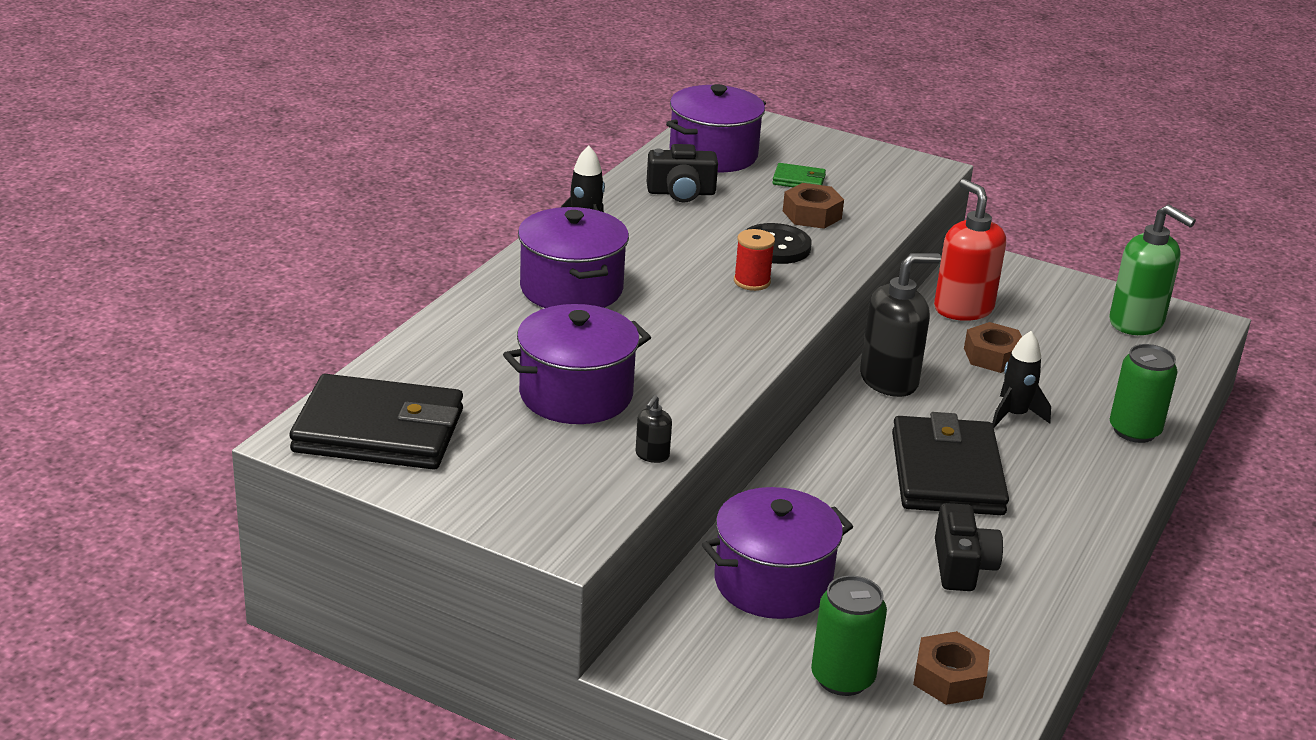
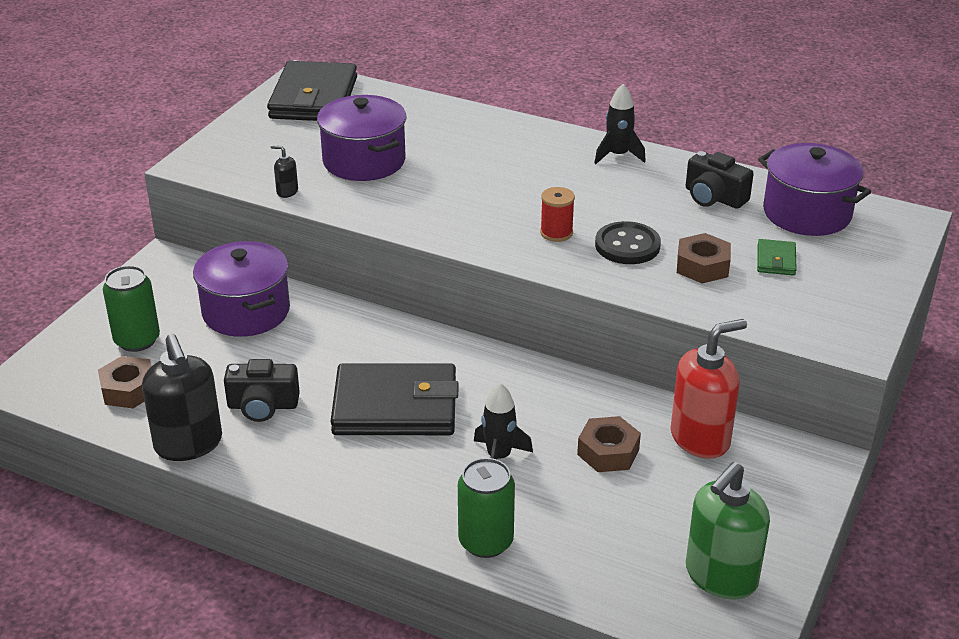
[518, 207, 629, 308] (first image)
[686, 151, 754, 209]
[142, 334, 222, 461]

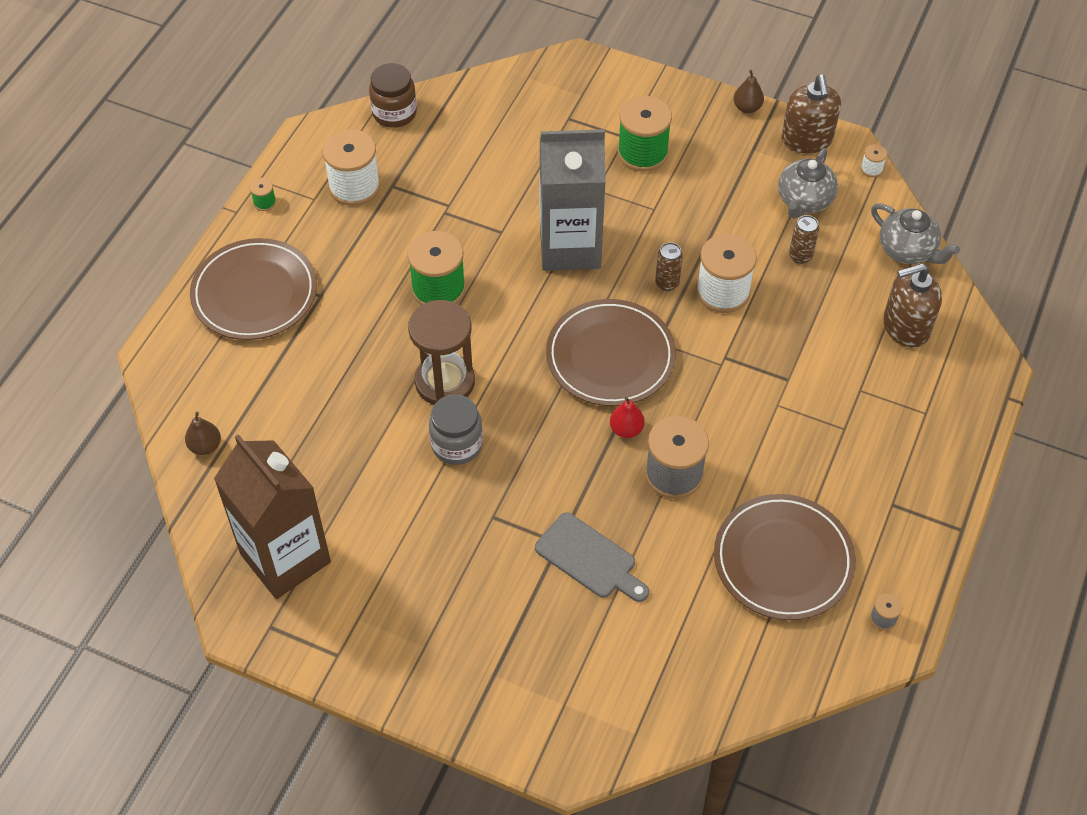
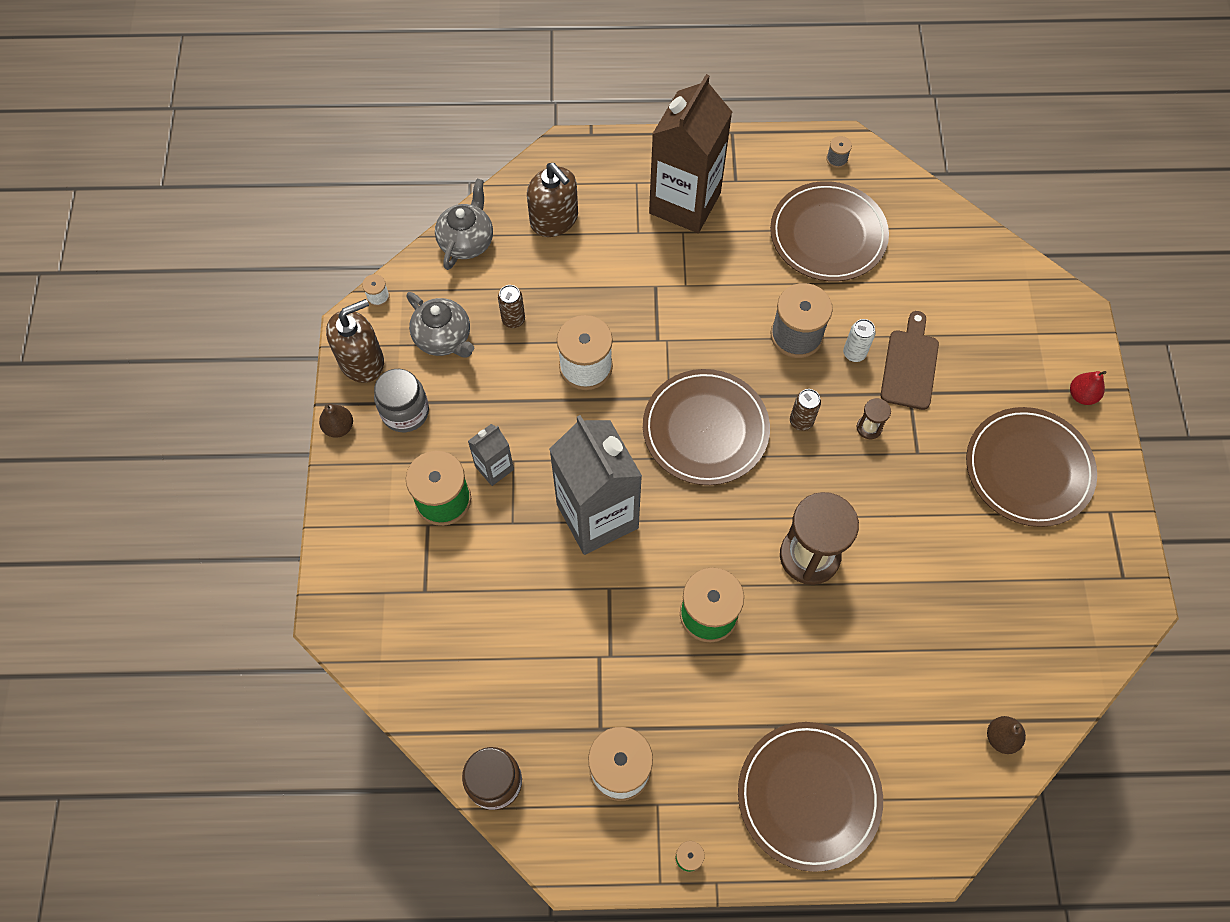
[649, 74, 732, 233]
[374, 369, 429, 432]
[881, 311, 939, 410]
[1070, 371, 1106, 405]
[790, 389, 821, 431]
[407, 292, 474, 358]
[468, 424, 514, 486]
[843, 319, 876, 362]
[857, 398, 891, 439]
[966, 407, 1097, 527]

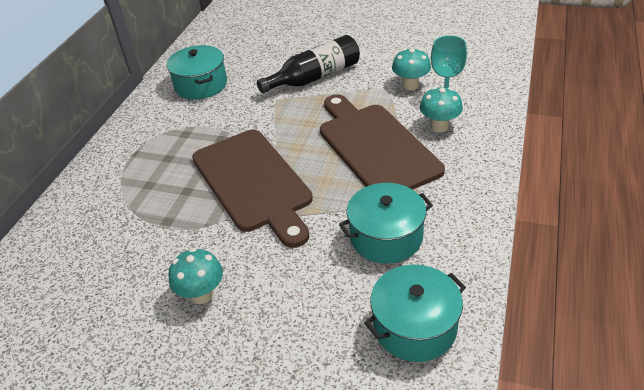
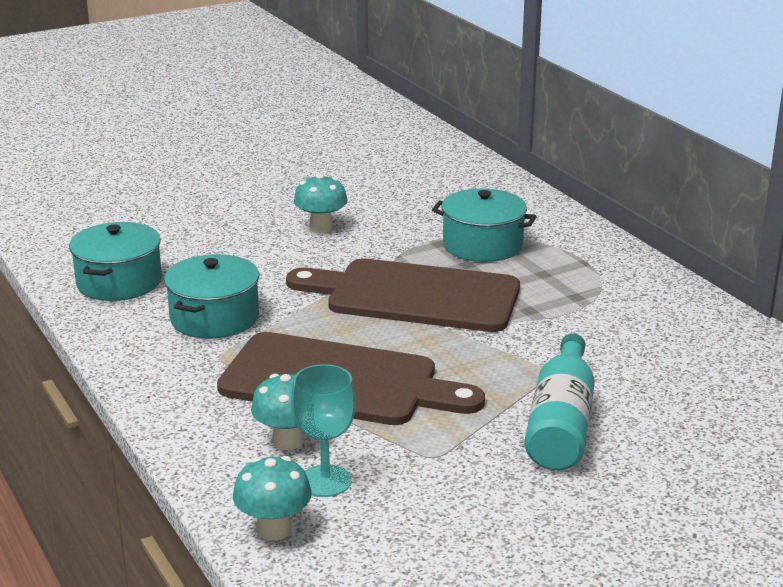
[432, 188, 537, 262]
[525, 333, 595, 470]
[233, 456, 312, 541]

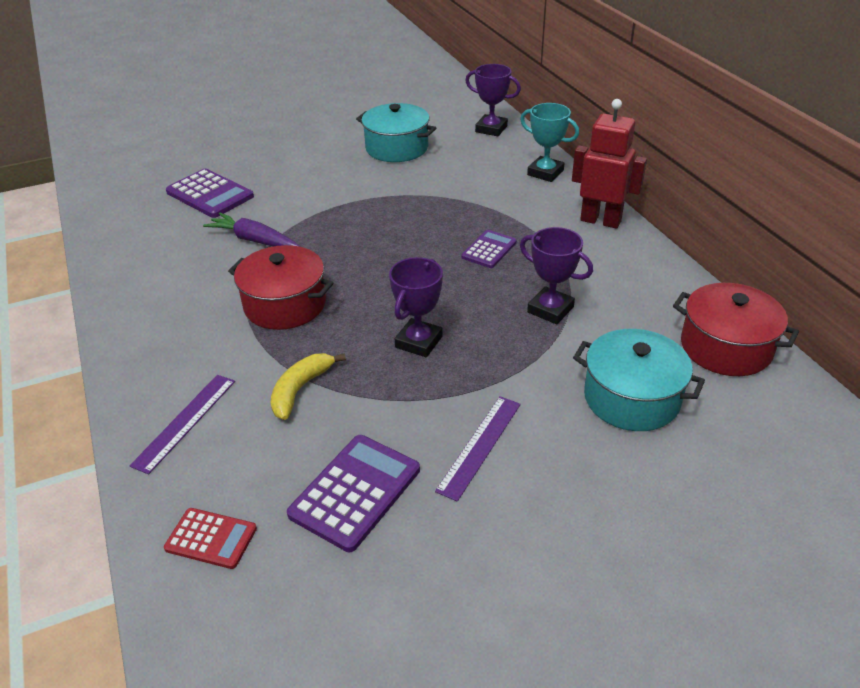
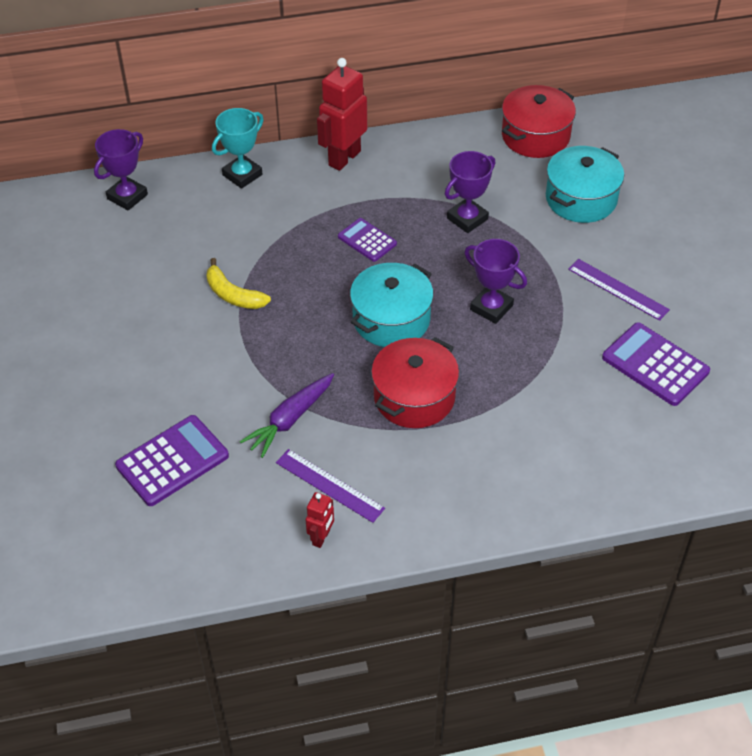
[276, 449, 385, 523]
[164, 508, 257, 569] (first image)
[206, 258, 271, 309]
[350, 263, 434, 347]
[306, 492, 334, 548]

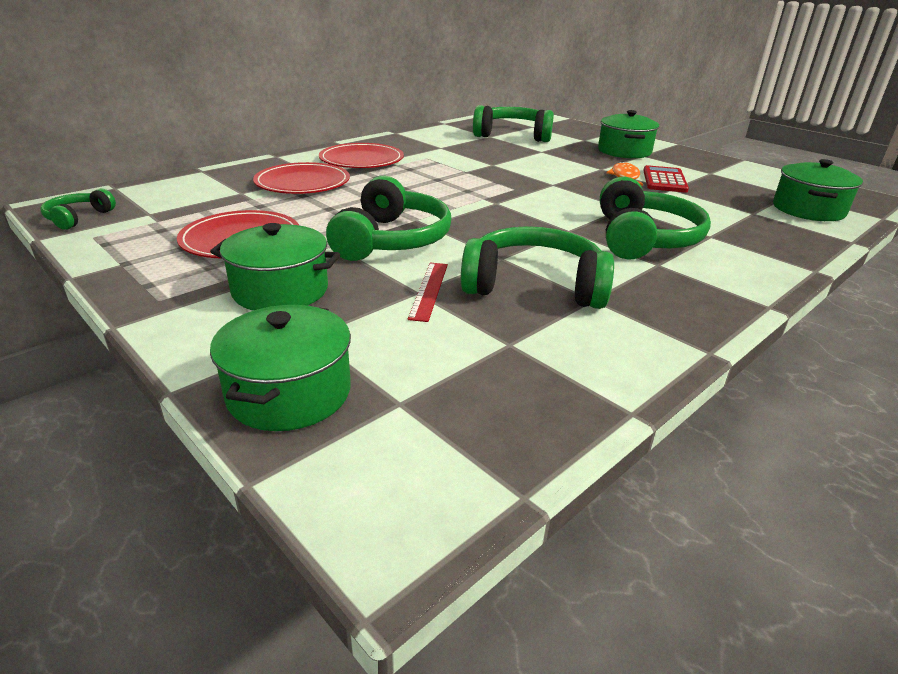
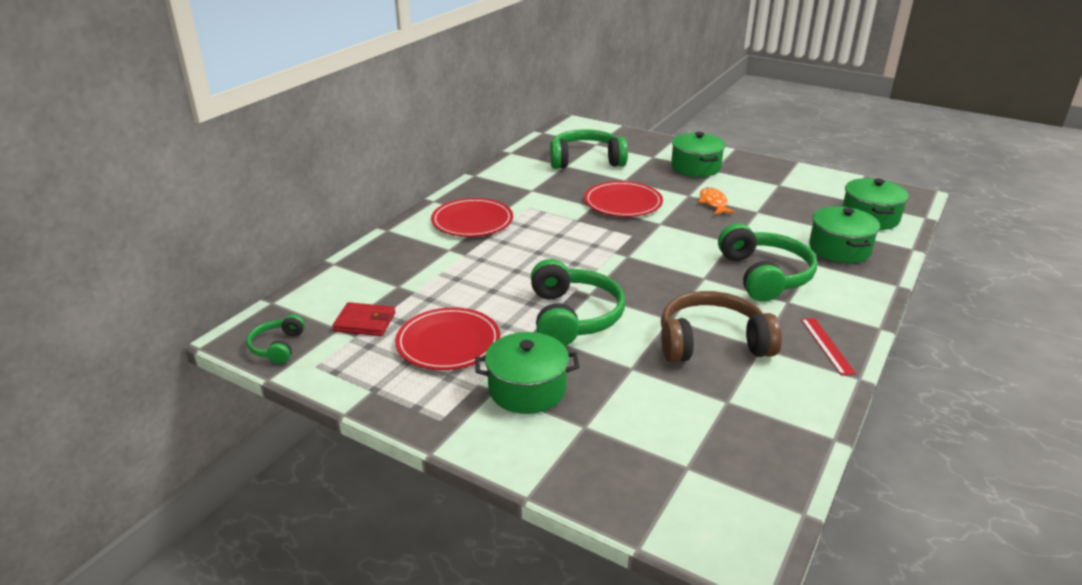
[809, 206, 880, 263]
[584, 181, 663, 217]
[801, 318, 856, 376]
[661, 291, 782, 362]
[643, 165, 689, 192] (first image)
[332, 302, 395, 336]

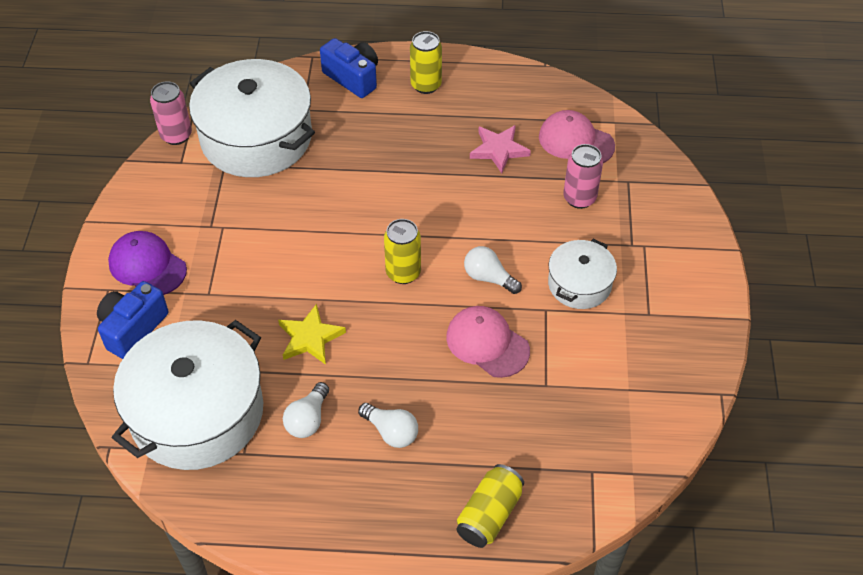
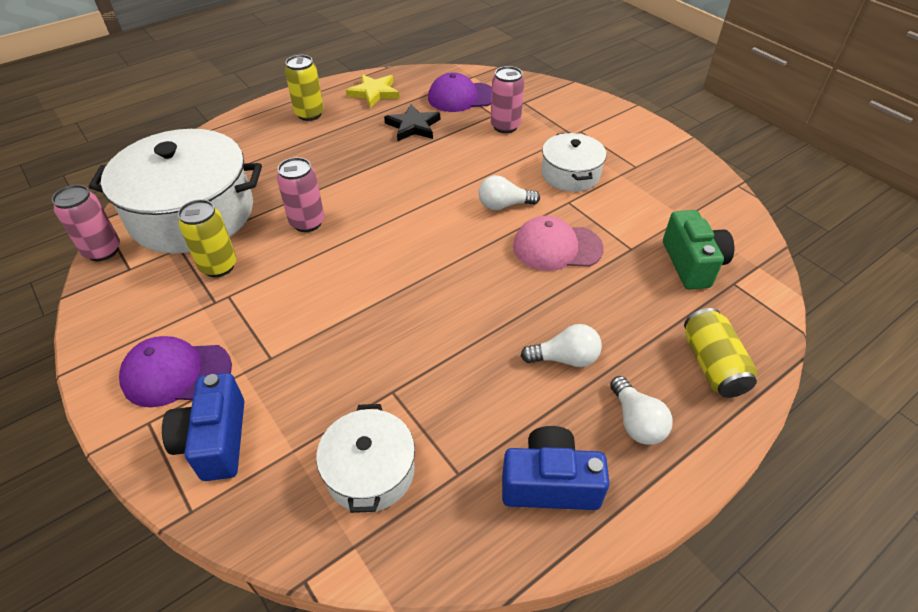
[316, 404, 415, 513]
[346, 74, 399, 108]
[610, 376, 673, 445]
[502, 426, 610, 510]
[178, 200, 237, 277]
[384, 104, 440, 141]
[428, 72, 492, 112]
[277, 157, 324, 232]
[663, 210, 734, 290]

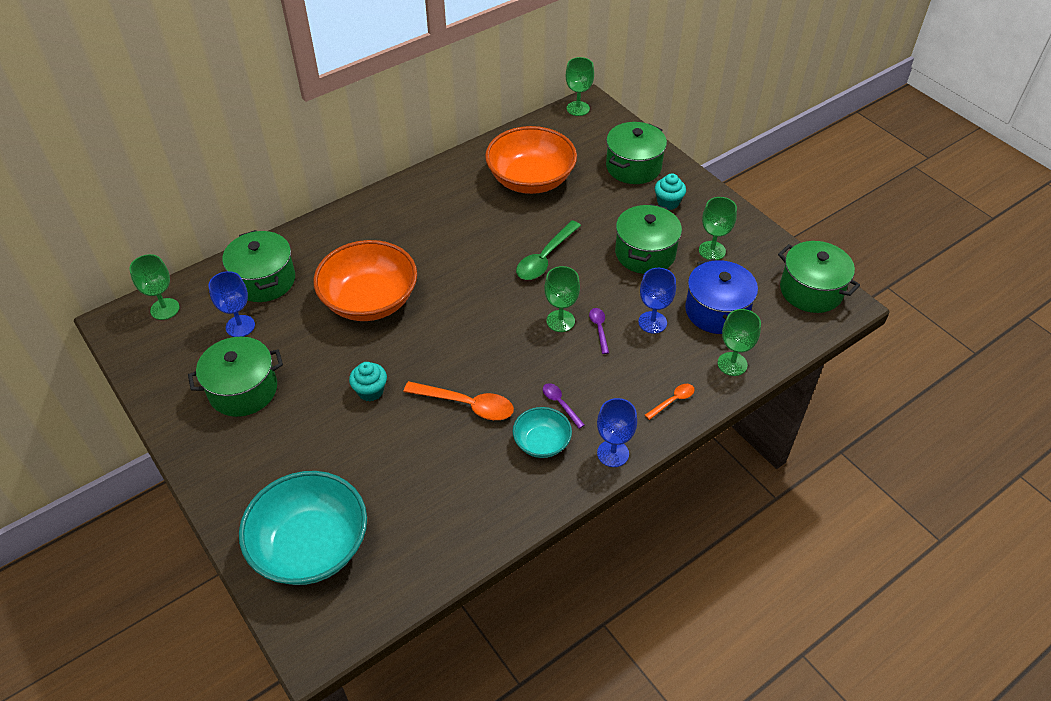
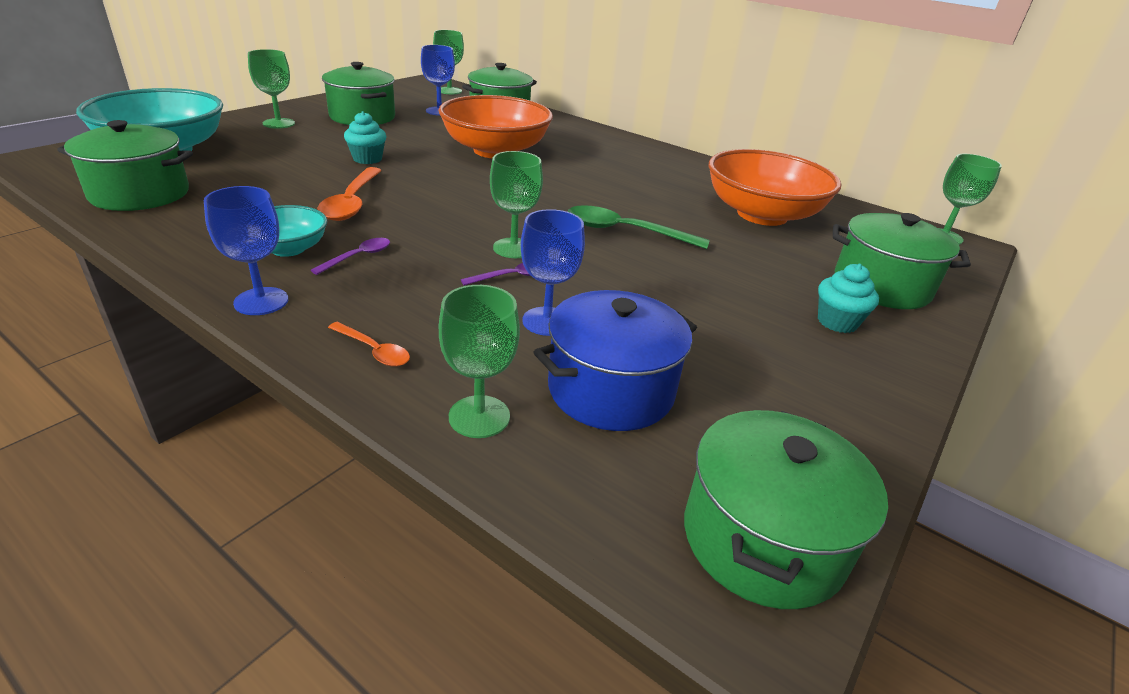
[57, 120, 193, 211]
[248, 49, 295, 129]

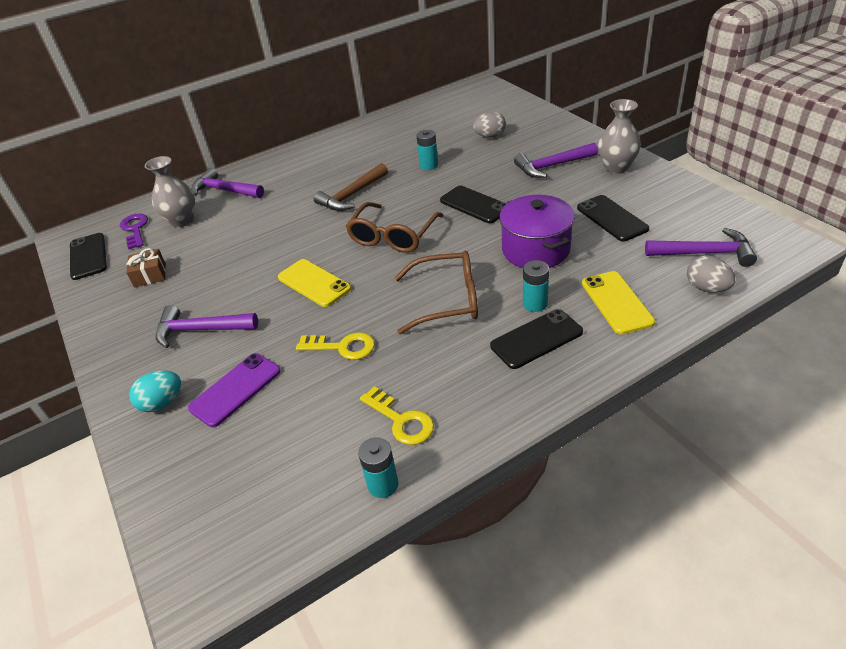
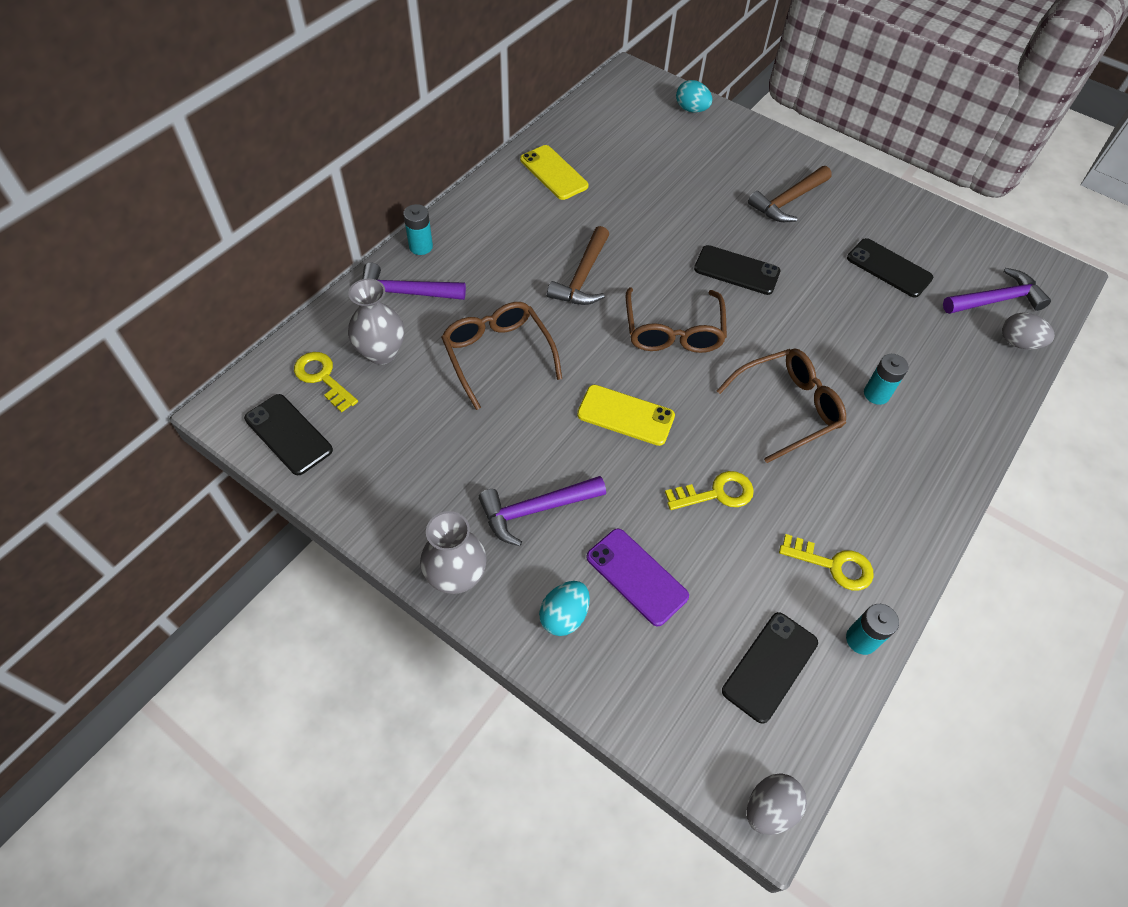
[294, 352, 358, 413]
[126, 248, 166, 288] (first image)
[586, 529, 689, 626]
[403, 204, 433, 255]
[747, 773, 807, 835]
[722, 612, 818, 724]
[499, 195, 575, 268] (first image)
[748, 166, 832, 222]
[520, 145, 589, 200]
[420, 511, 487, 594]
[441, 302, 562, 410]
[676, 80, 712, 113]

